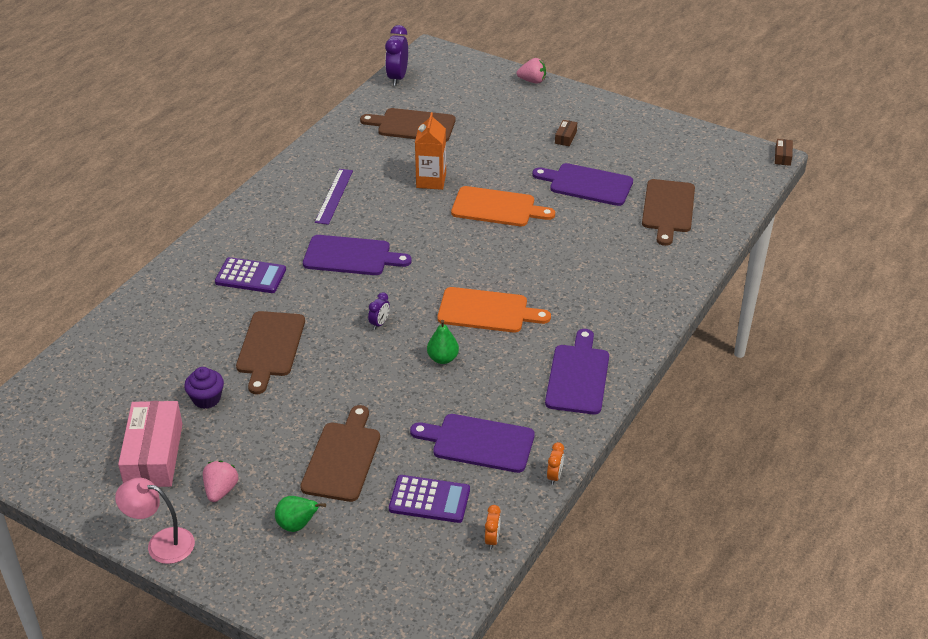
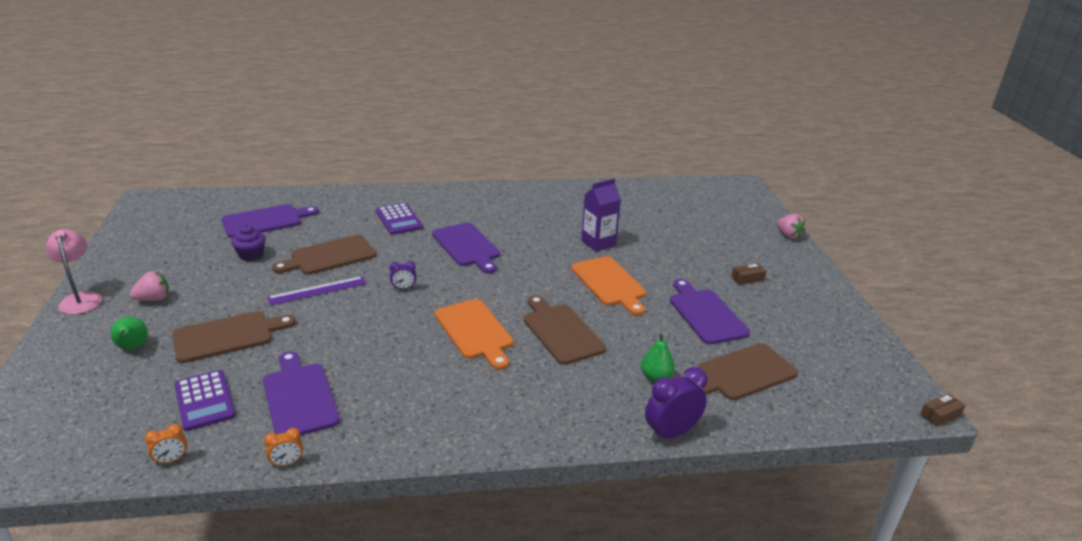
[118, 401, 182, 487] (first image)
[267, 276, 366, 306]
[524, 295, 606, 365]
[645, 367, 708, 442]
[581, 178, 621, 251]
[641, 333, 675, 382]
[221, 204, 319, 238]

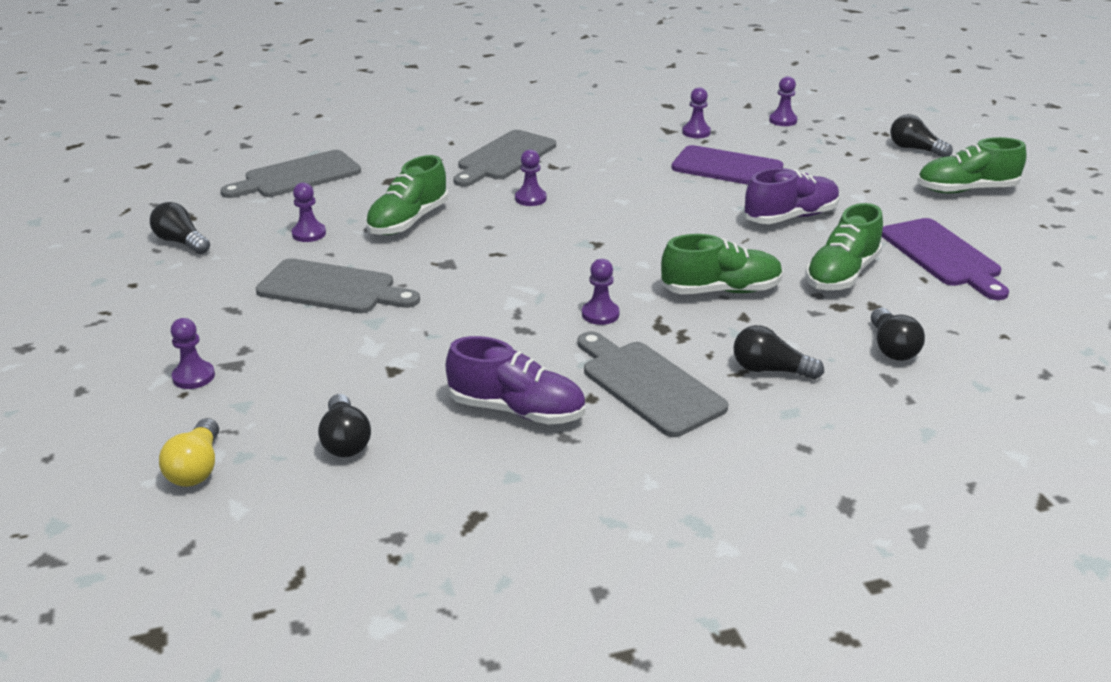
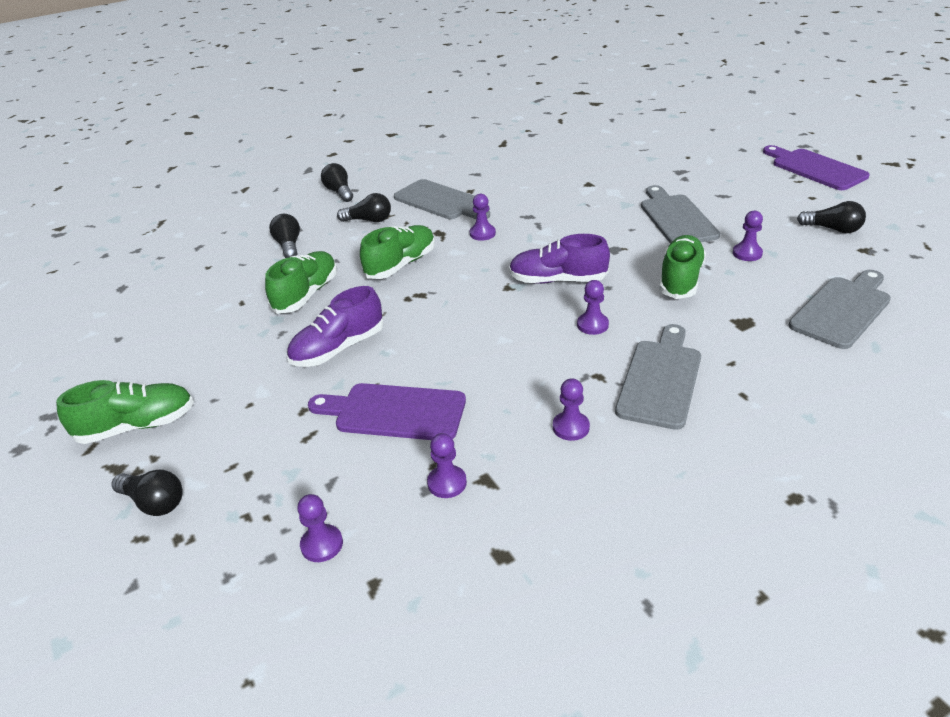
[159, 418, 219, 487] (first image)
[553, 378, 590, 441]
[641, 185, 720, 244]
[321, 163, 353, 202]
[509, 234, 610, 284]
[360, 225, 435, 279]
[763, 145, 870, 190]

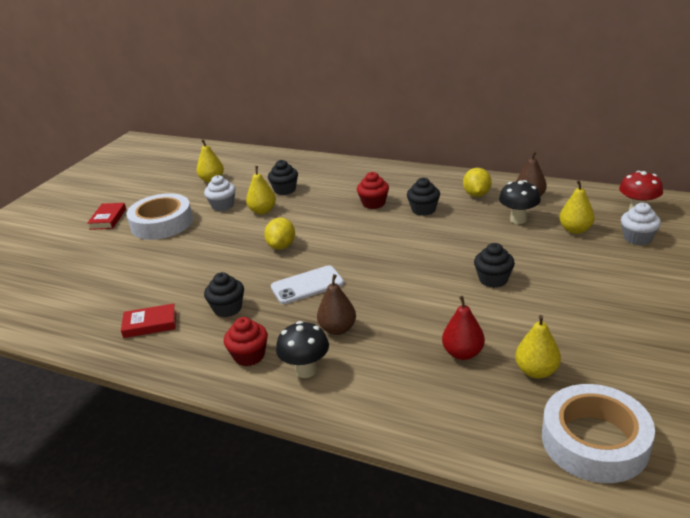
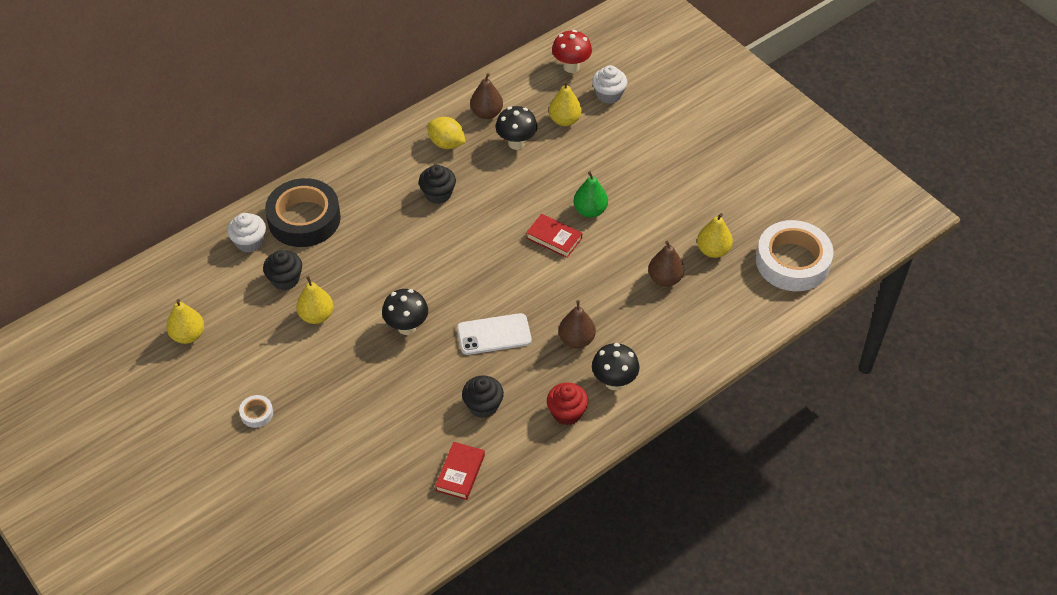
[526, 214, 582, 258]
[239, 395, 273, 428]
[227, 213, 266, 253]
[382, 289, 428, 335]
[457, 313, 532, 355]
[357, 172, 389, 209] (first image)
[648, 241, 684, 287]
[573, 171, 608, 218]
[265, 178, 341, 247]

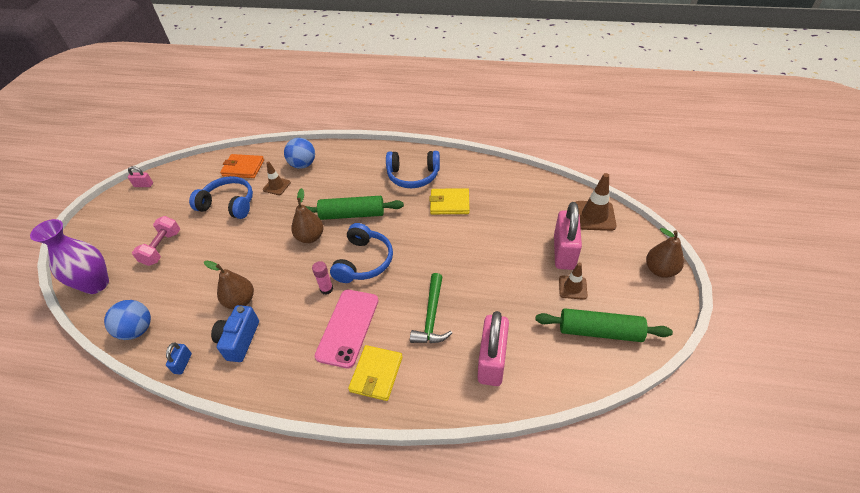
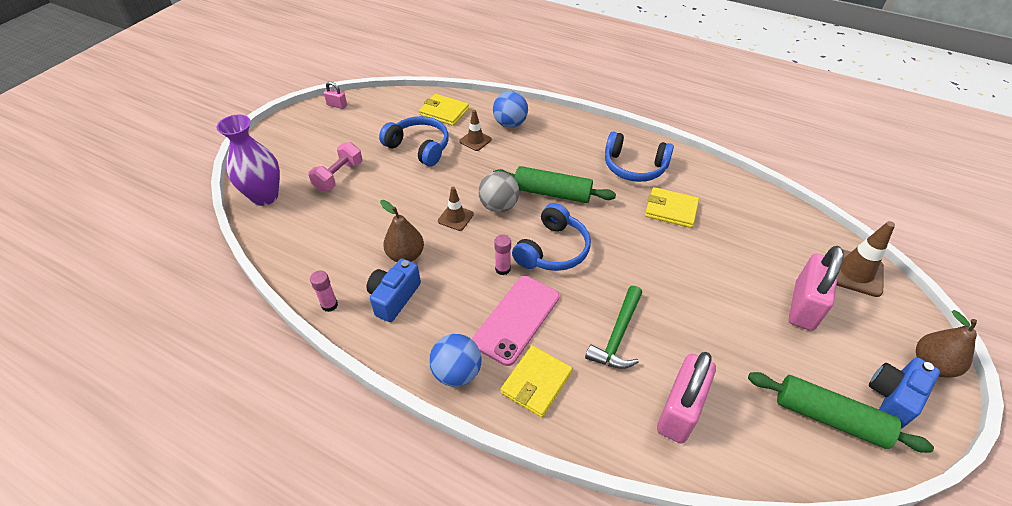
[429, 334, 481, 387]
[310, 271, 338, 312]
[419, 94, 469, 126]
[478, 171, 519, 212]
[438, 187, 474, 231]
[869, 357, 940, 429]

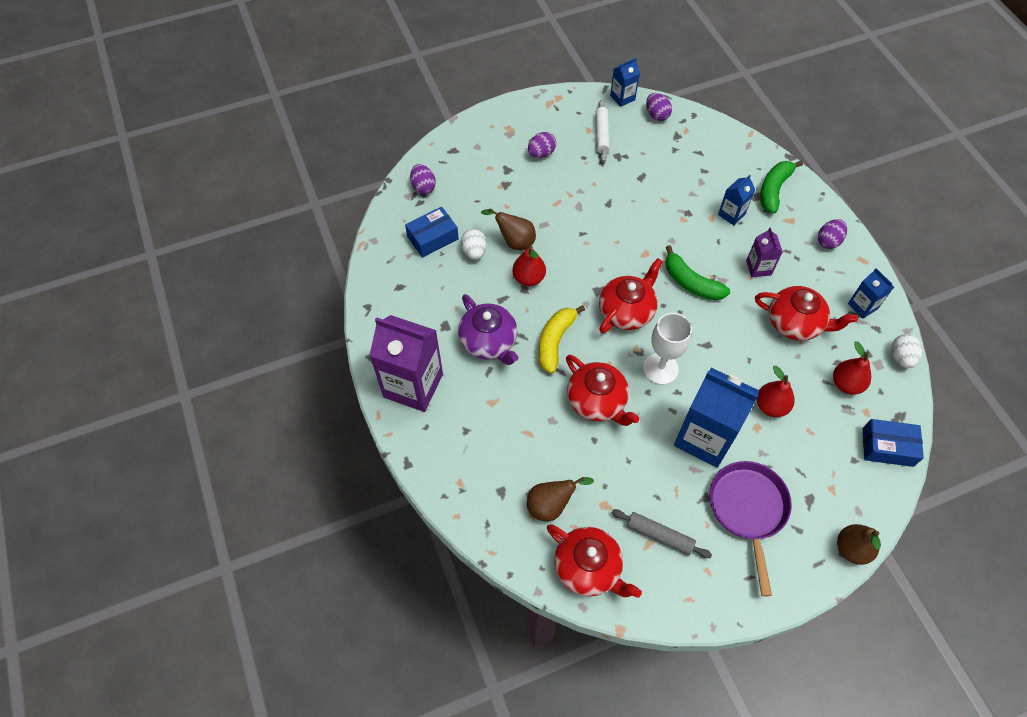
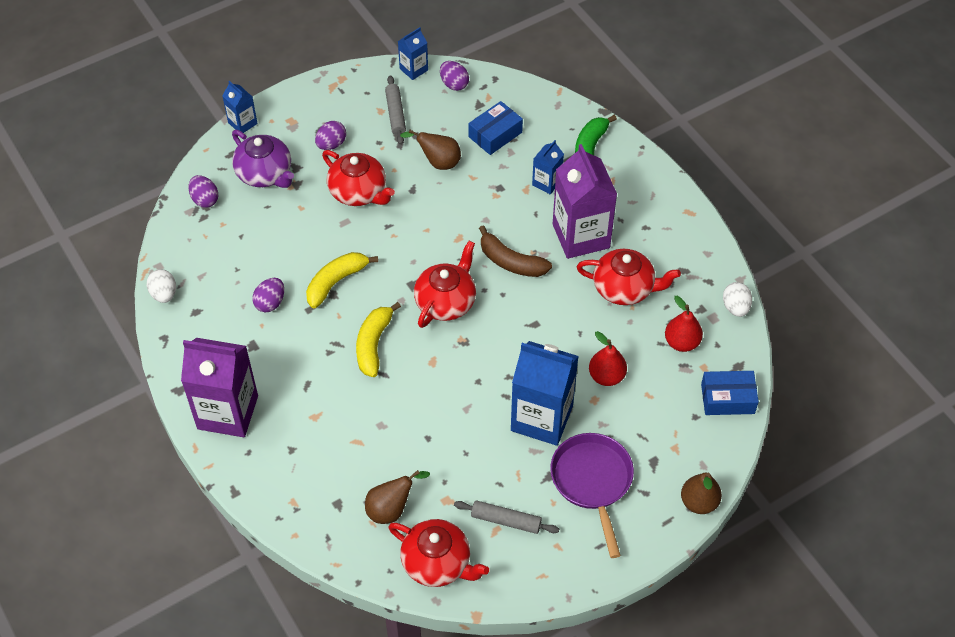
[468, 101, 523, 155]
[232, 130, 294, 188]
[147, 269, 176, 303]
[400, 130, 461, 170]
[306, 252, 378, 308]
[322, 150, 395, 206]
[385, 75, 406, 145]
[643, 313, 692, 385] (first image)
[479, 225, 552, 277]
[553, 144, 617, 259]
[252, 278, 284, 312]
[222, 81, 258, 133]

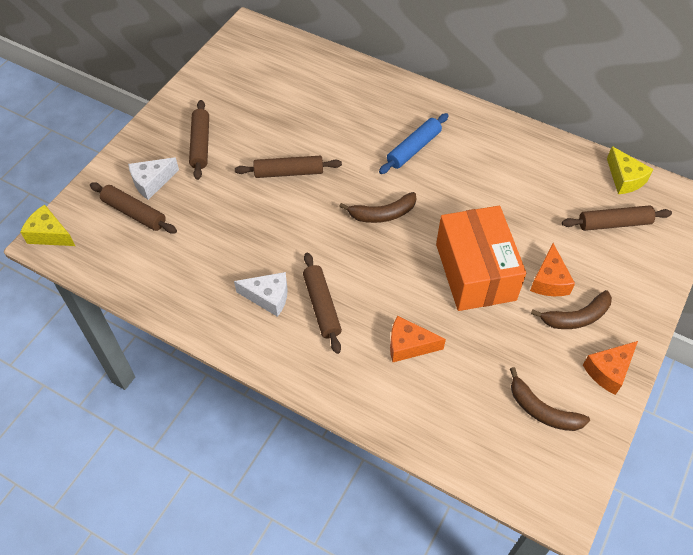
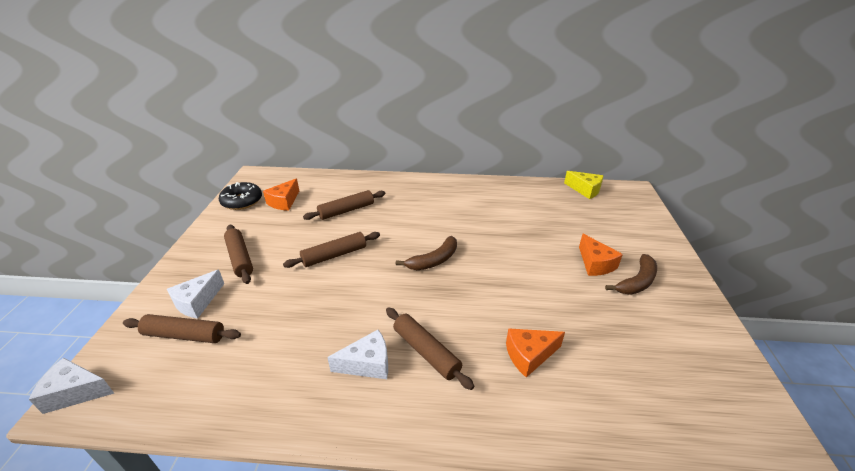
[28, 358, 114, 414]
[379, 113, 449, 174] (first image)
[436, 206, 526, 311] (first image)
[510, 367, 590, 431] (first image)
[303, 190, 386, 220]
[263, 178, 299, 211]
[219, 182, 262, 210]

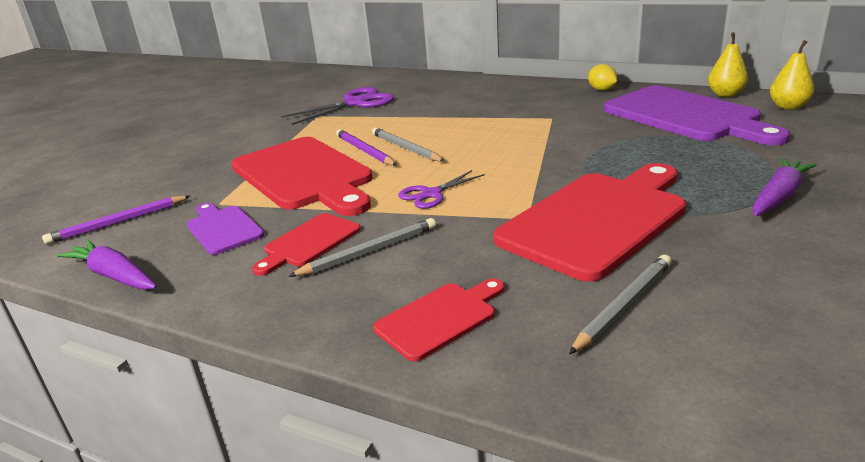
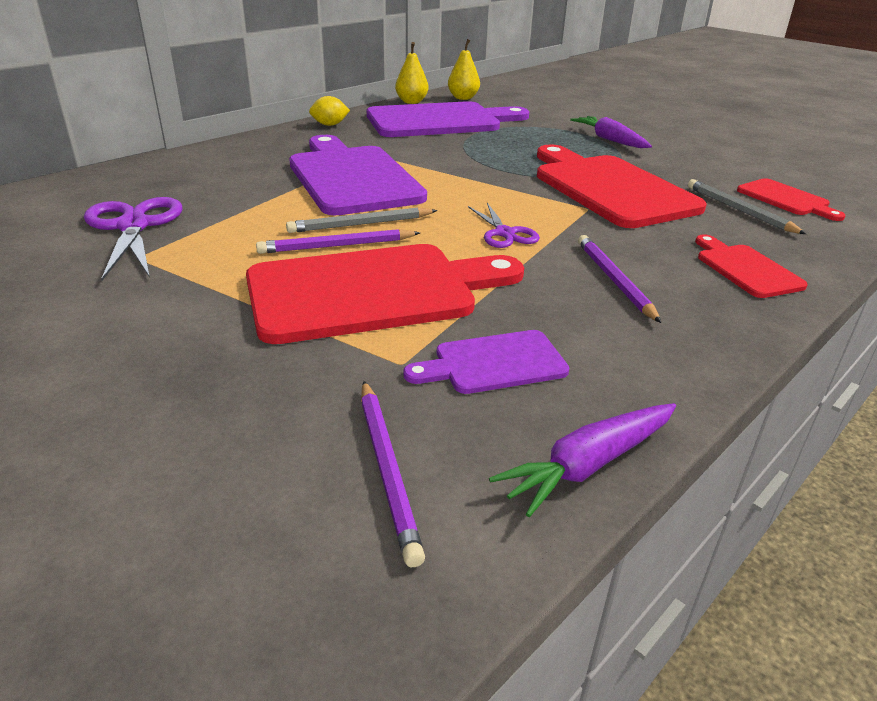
[737, 178, 845, 221]
[578, 235, 661, 323]
[289, 135, 427, 215]

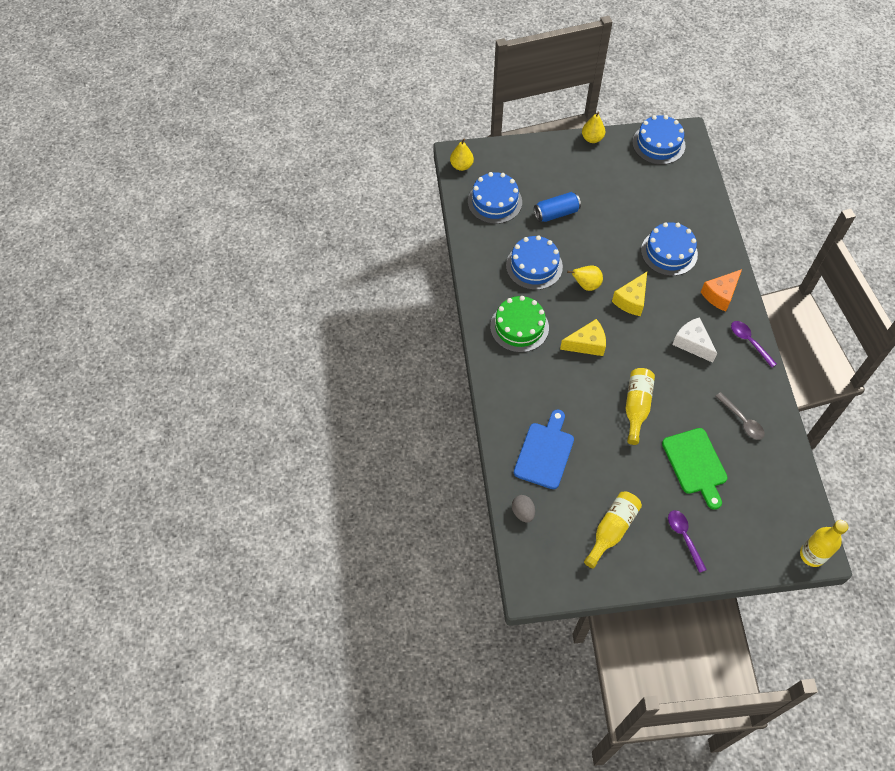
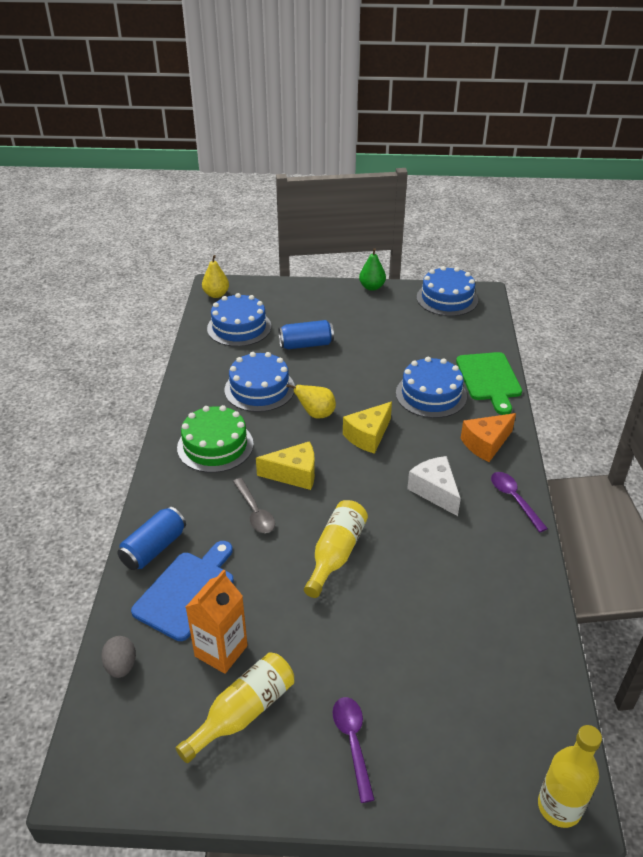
[359, 248, 386, 291]
[456, 352, 522, 415]
[233, 478, 275, 533]
[117, 507, 186, 570]
[186, 570, 248, 674]

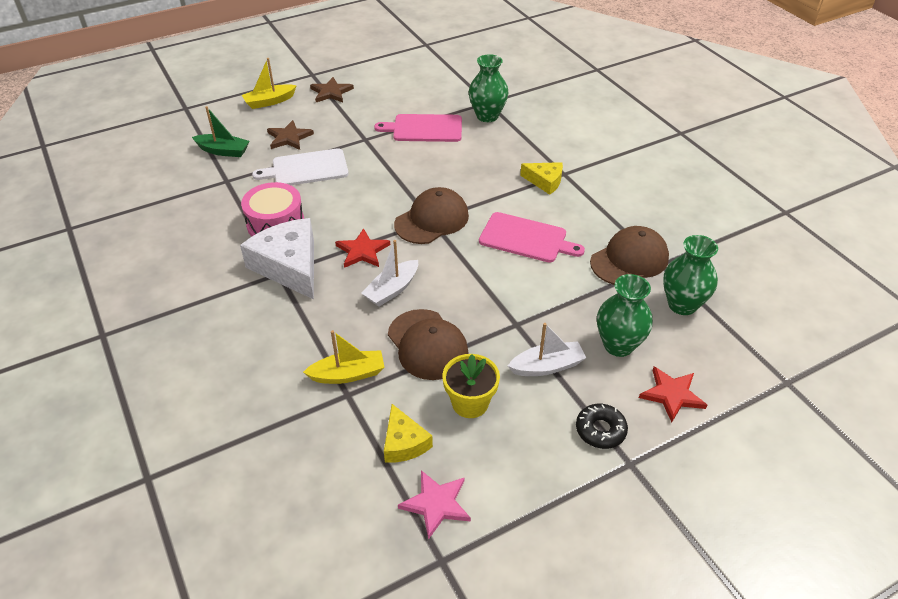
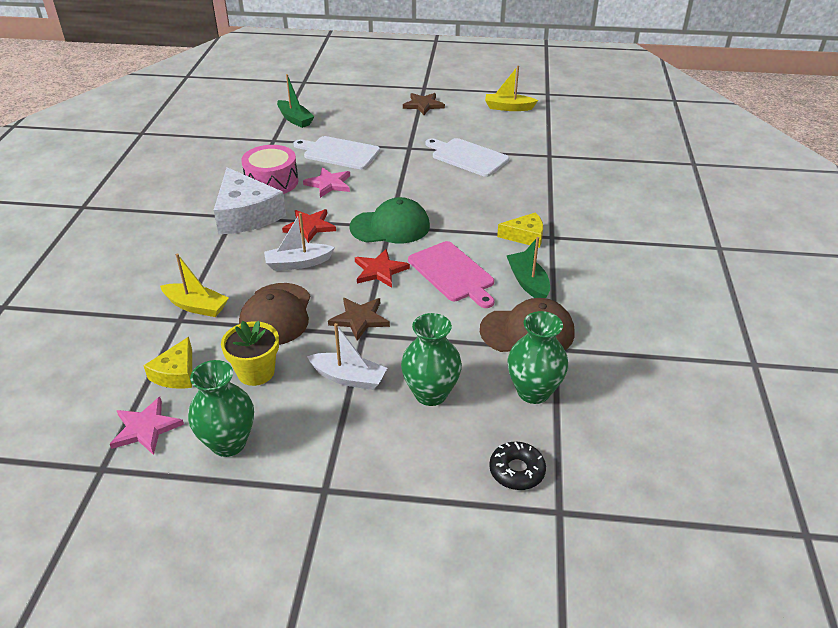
[214, 167, 286, 235]
[485, 66, 538, 111]
[328, 298, 390, 341]
[426, 138, 509, 177]
[349, 197, 430, 243]
[188, 360, 254, 457]
[497, 212, 543, 248]
[489, 442, 546, 490]
[355, 249, 410, 288]
[303, 167, 350, 198]
[507, 237, 550, 298]

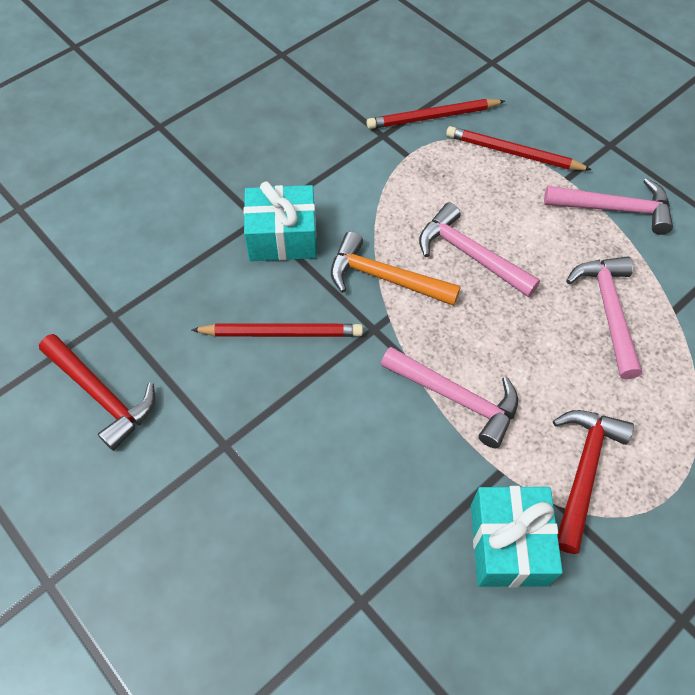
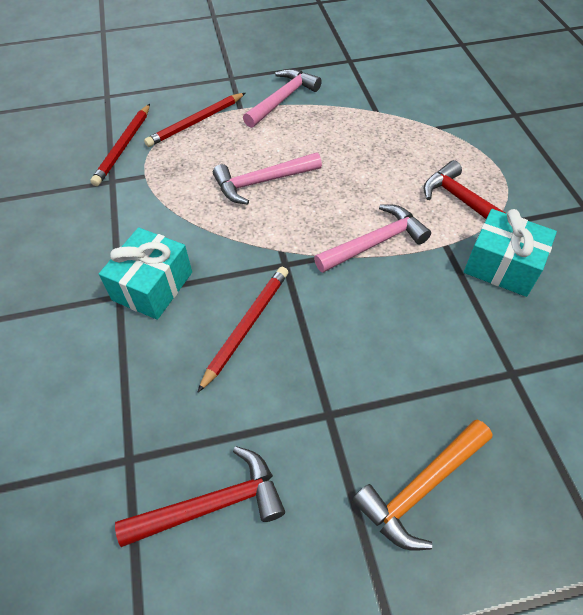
[352, 419, 492, 551]
[566, 256, 642, 379] (first image)

